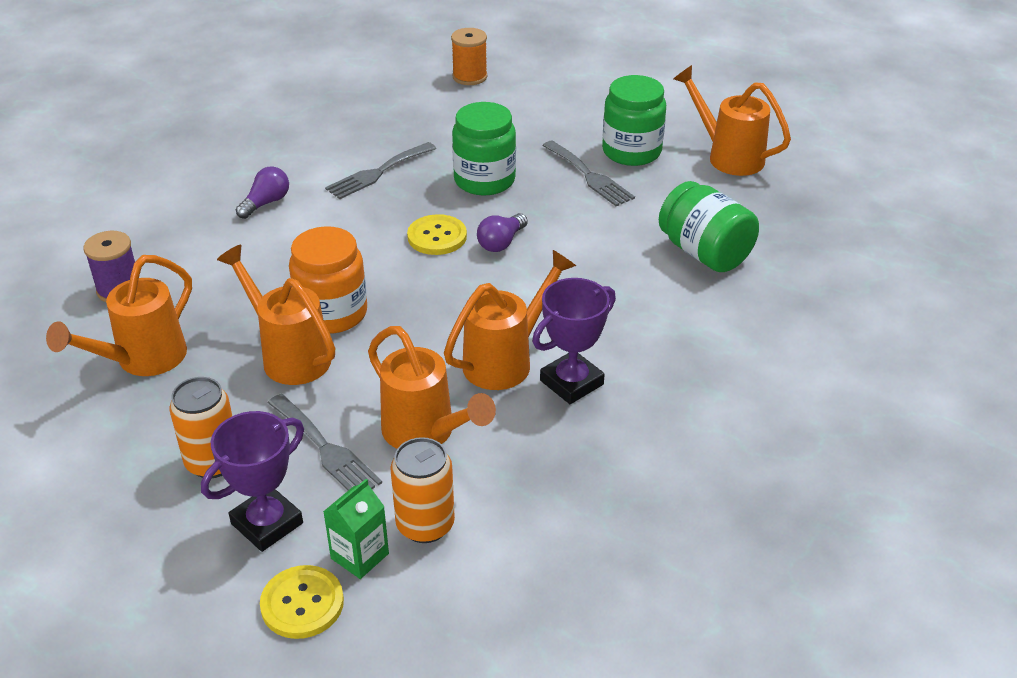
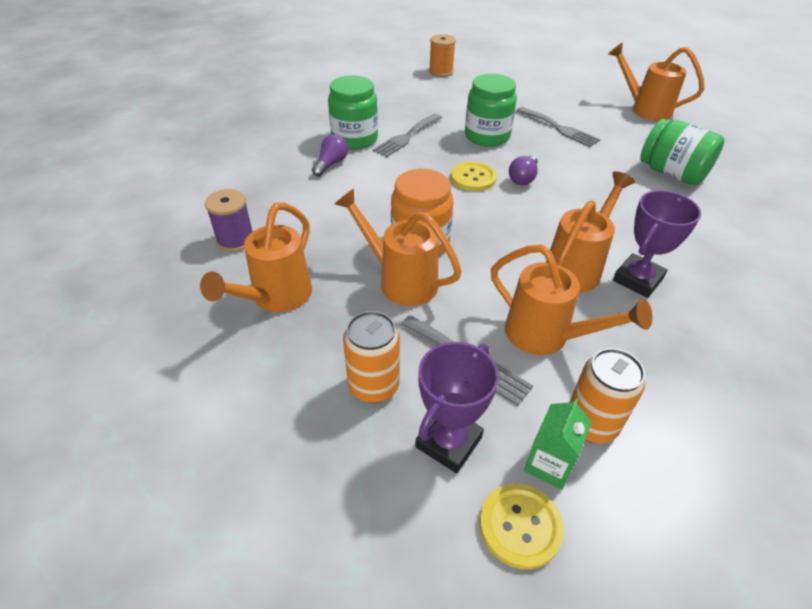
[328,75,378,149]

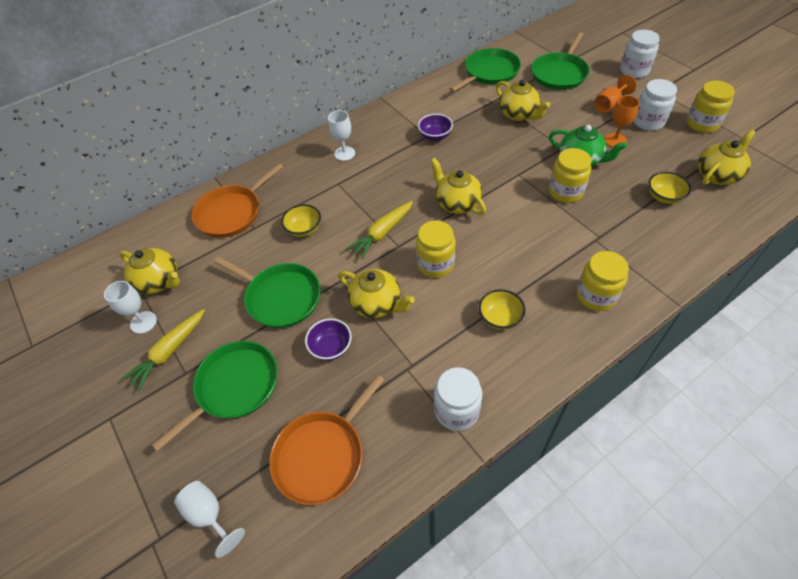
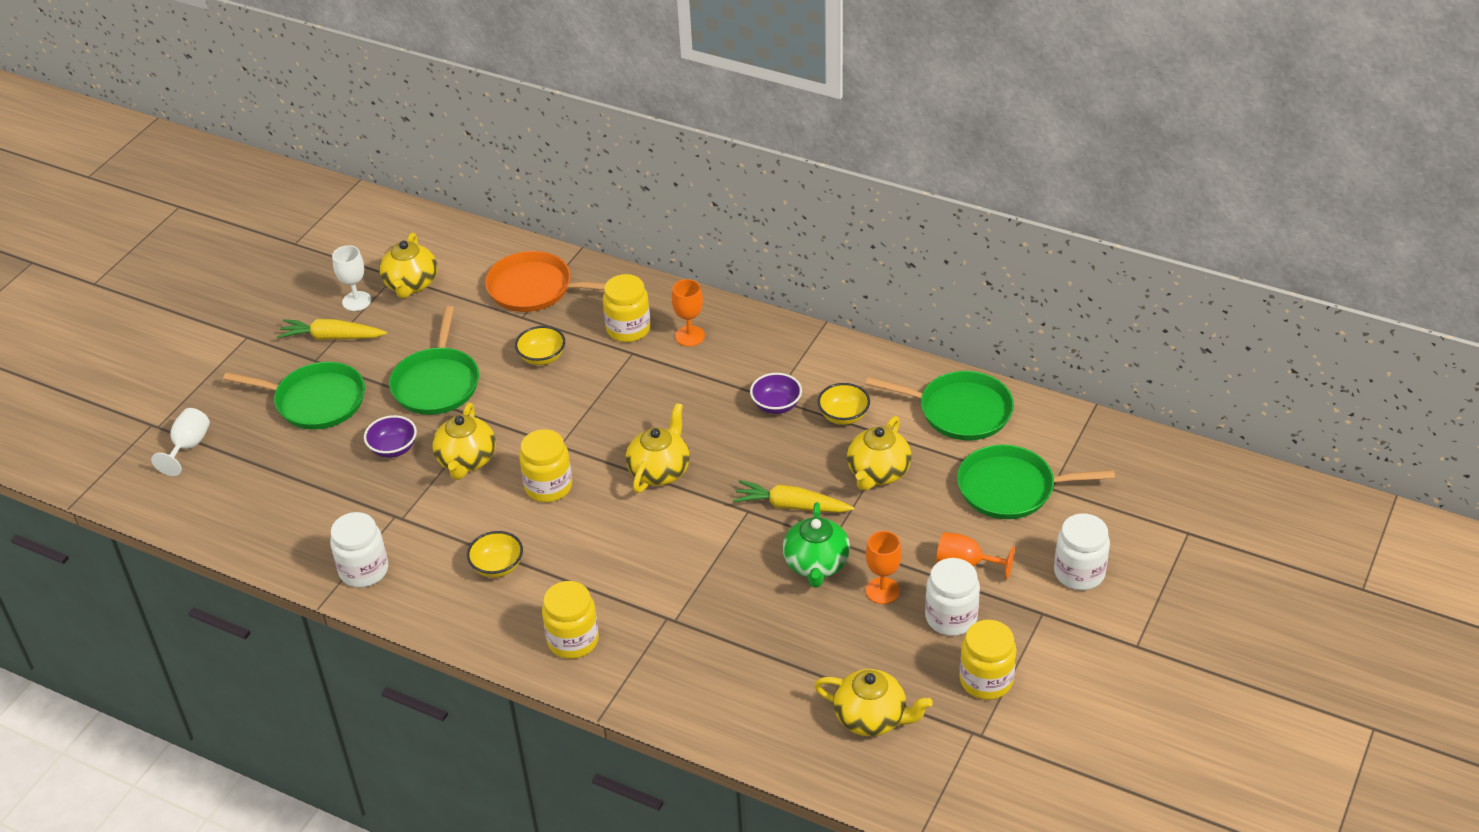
[269,374,385,505] (first image)
[672,279,705,346]
[733,480,854,513]
[603,274,651,342]
[818,383,870,425]

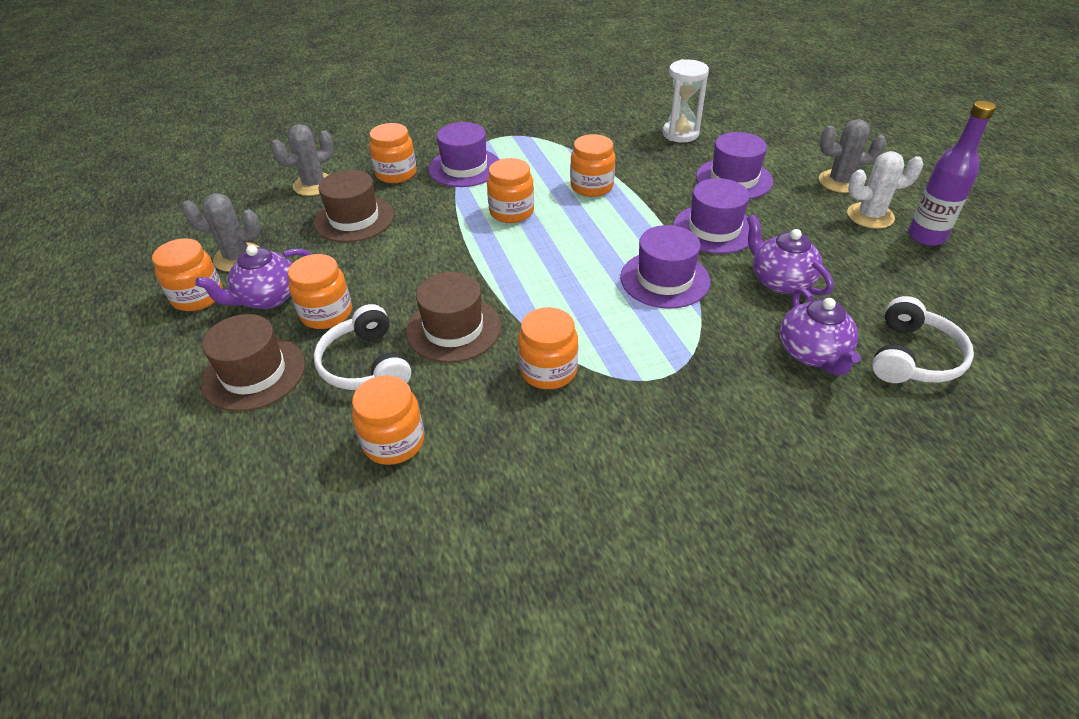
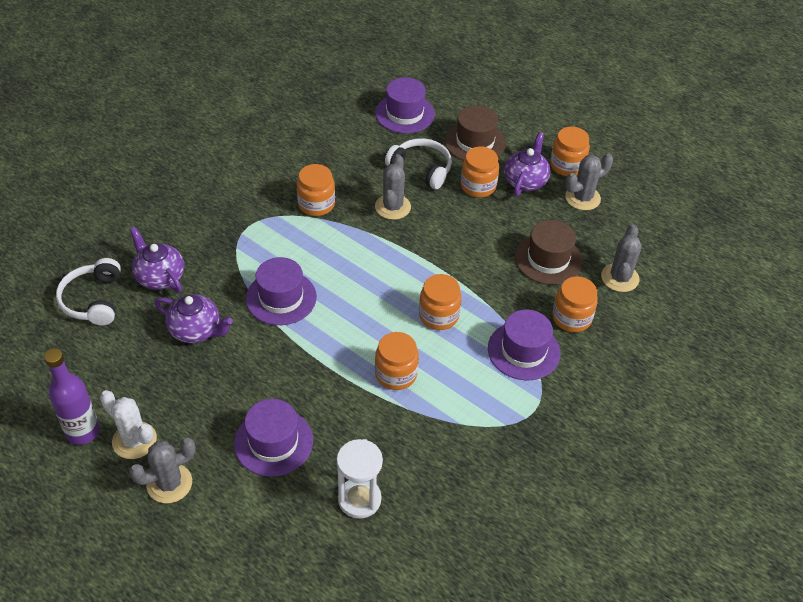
[352,375,425,465] (first image)
[375,154,411,220]
[375,77,435,133]
[100,390,157,459]

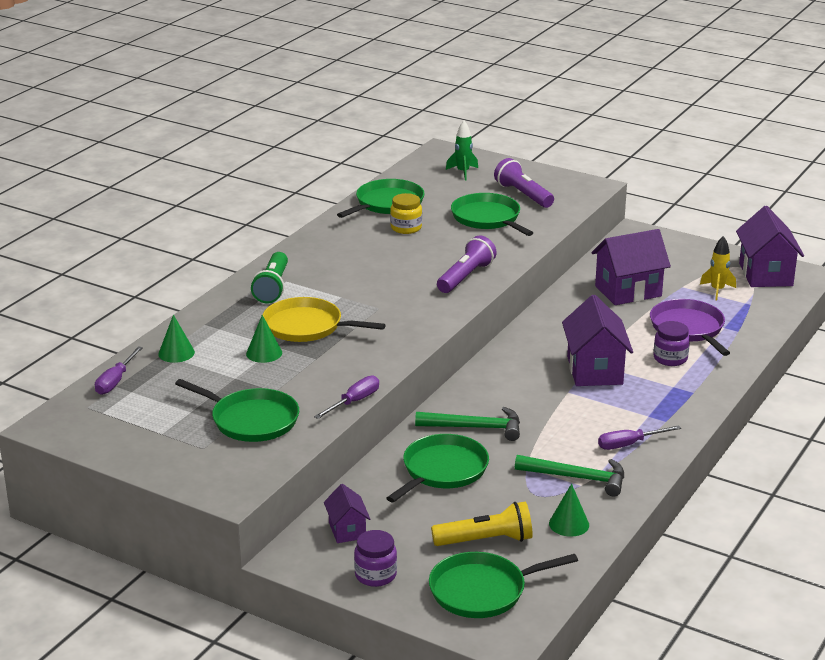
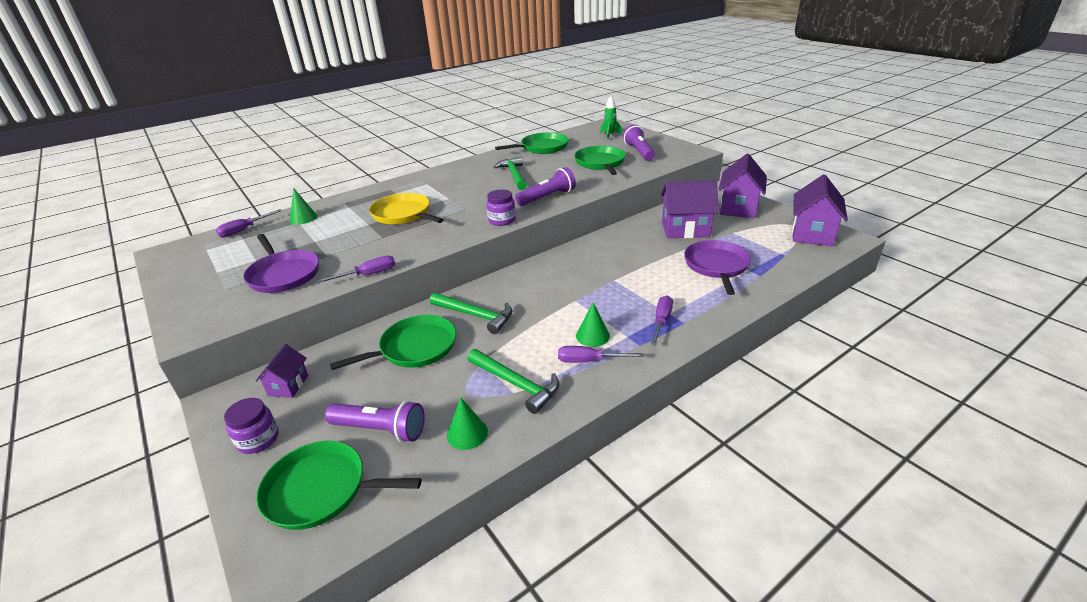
[243,234,319,293]
[576,302,610,347]
[251,252,288,304] (first image)
[390,193,422,234] (first image)
[325,400,425,442]
[719,154,767,218]
[486,189,516,226]
[700,236,736,300] (first image)
[494,156,527,190]
[651,295,673,346]

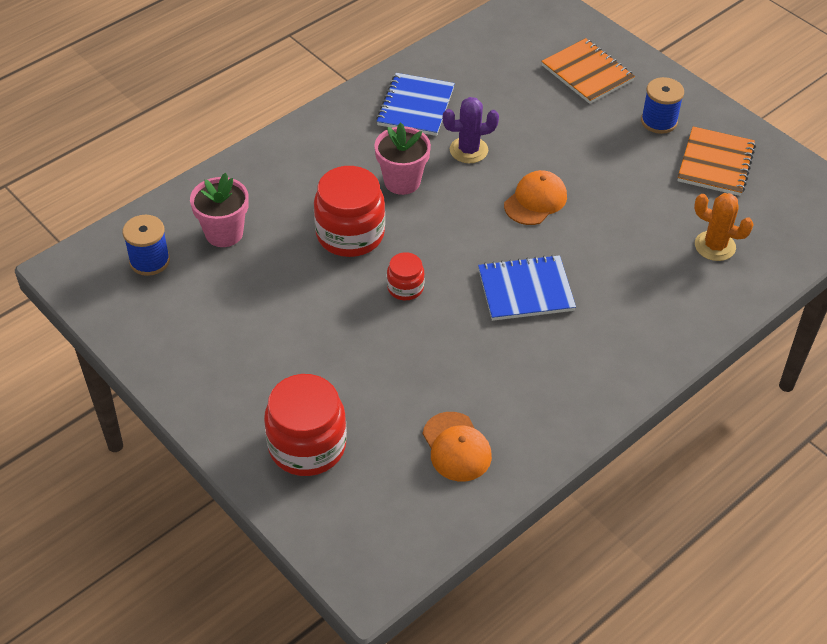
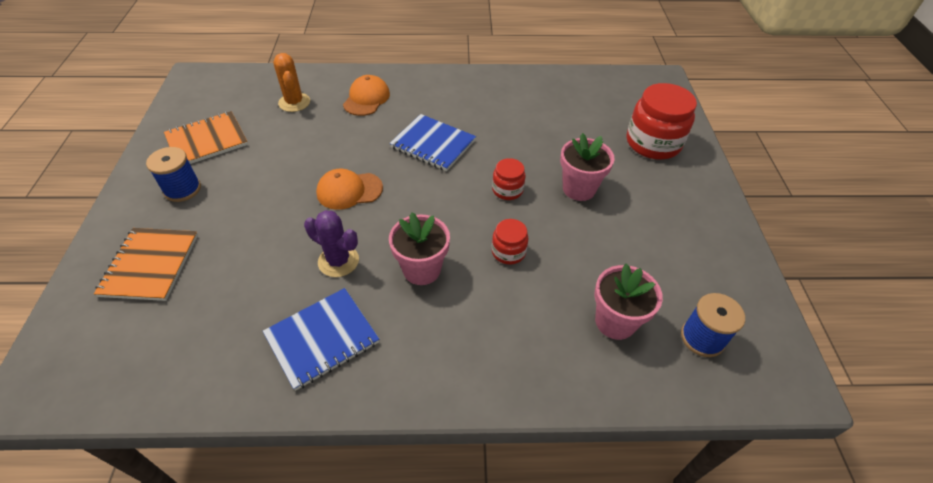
[492,219,529,265]
[343,75,390,116]
[560,133,615,201]

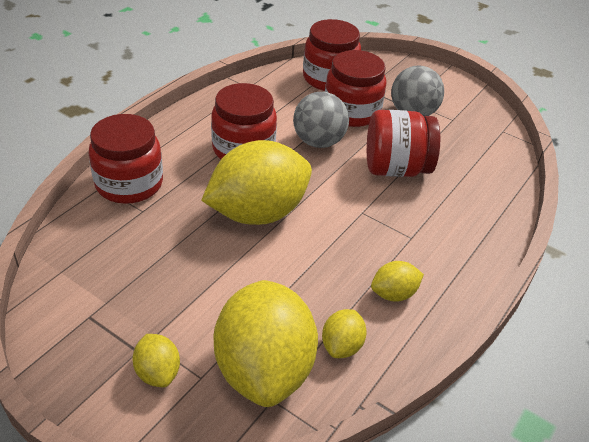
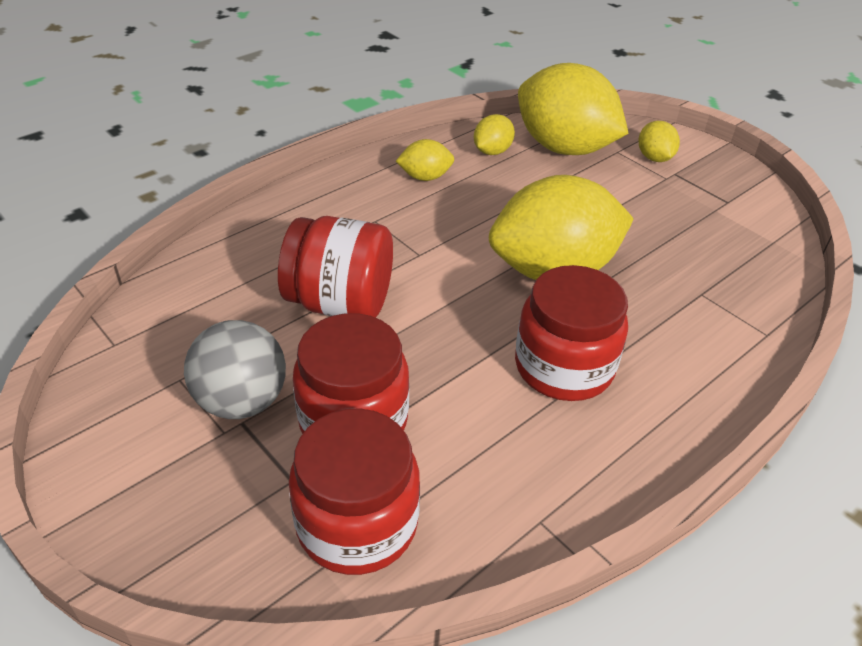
[89,114,163,204] (first image)
[518,63,628,155]
[293,92,349,148] (first image)

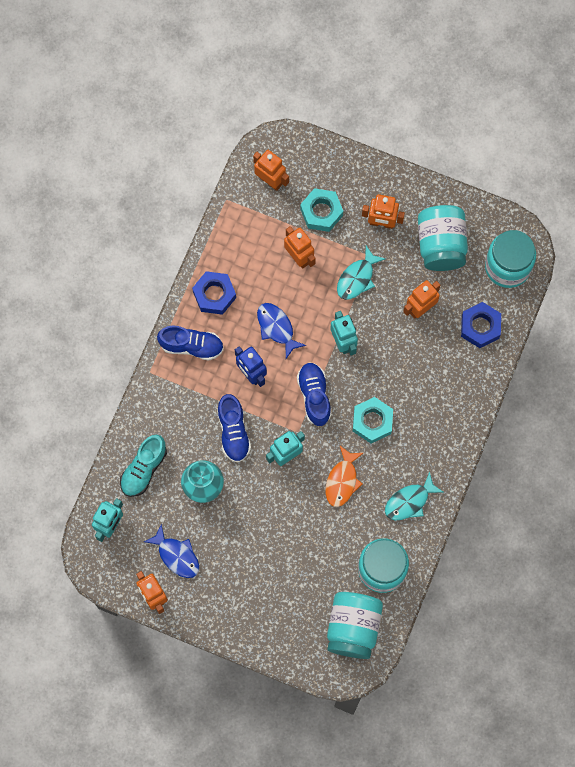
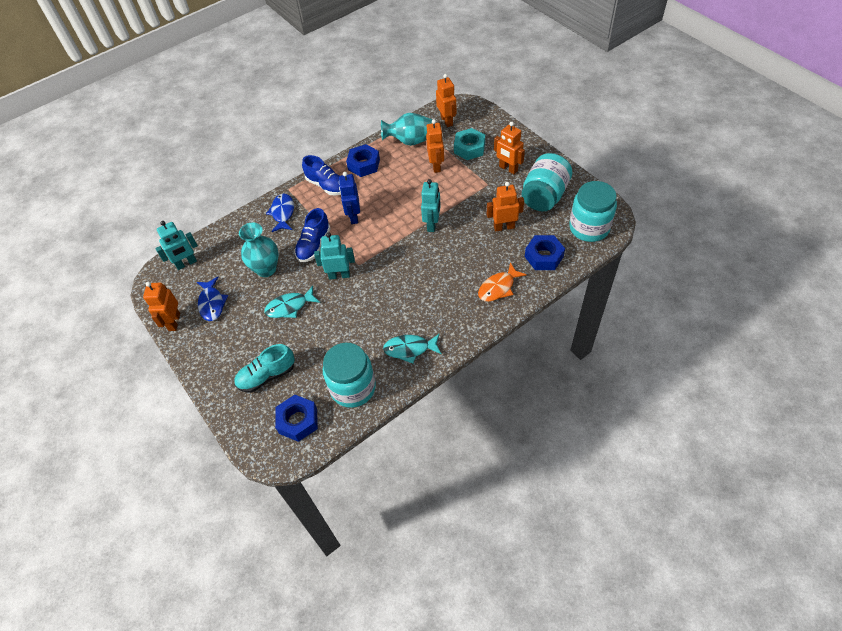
[234,344,295,393]
[266,193,294,232]
[297,362,331,426] (first image)
[478,262,527,302]
[275,395,318,442]
[264,286,320,318]
[353,397,393,443] (first image)
[381,113,433,146]

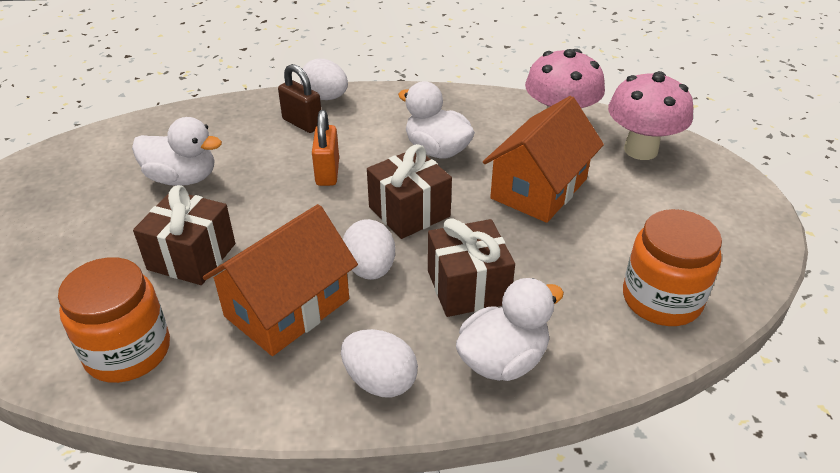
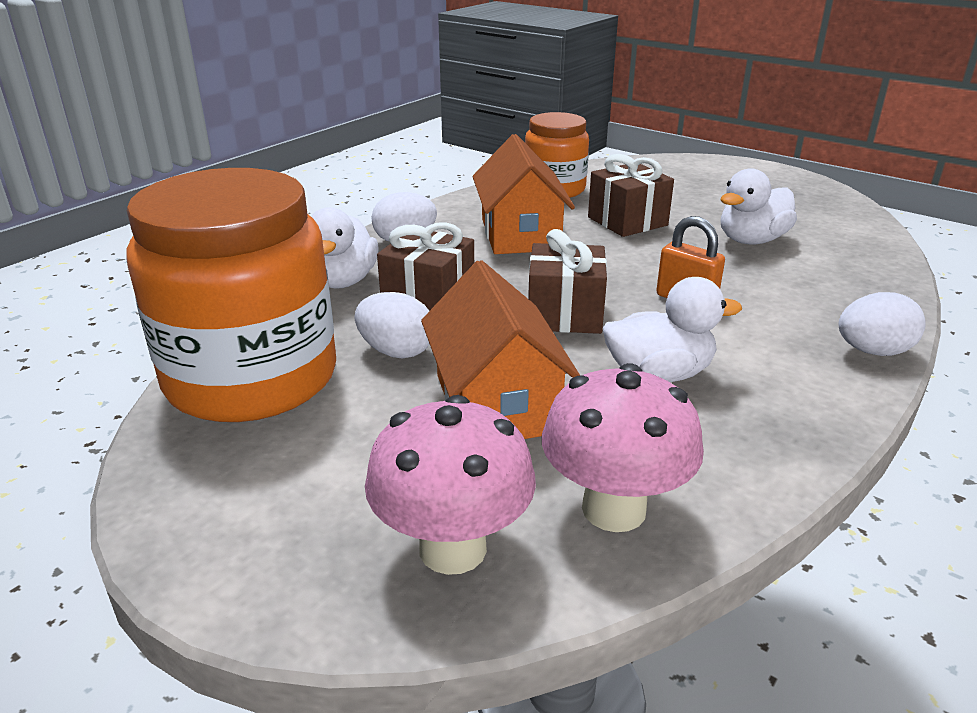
[278,64,321,133] (first image)
[355,292,429,358]
[126,168,336,422]

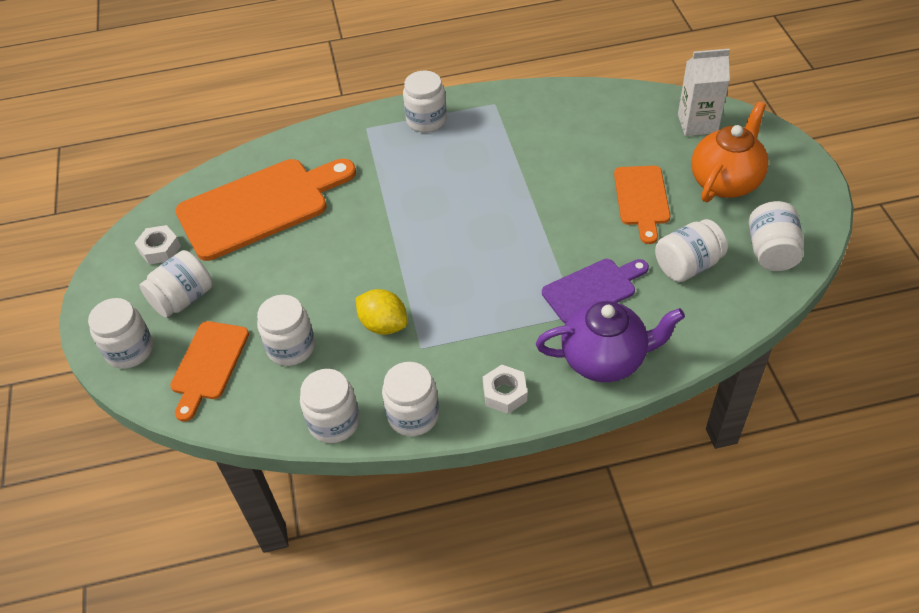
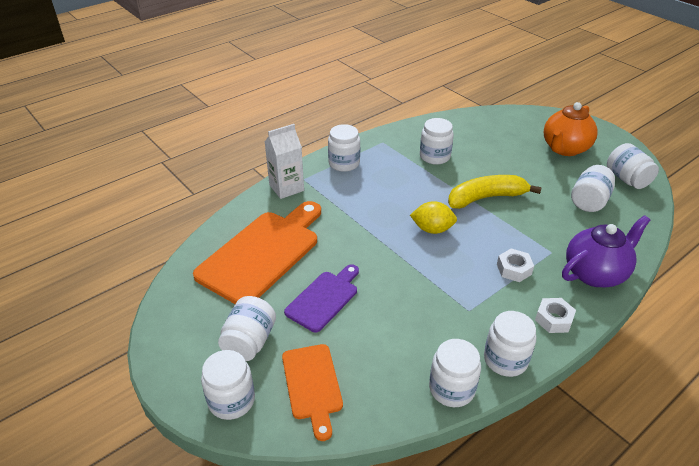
[497,249,534,282]
[420,118,454,165]
[410,201,457,234]
[284,265,359,332]
[614,166,670,244] (first image)
[265,124,304,199]
[544,102,598,156]
[448,175,542,209]

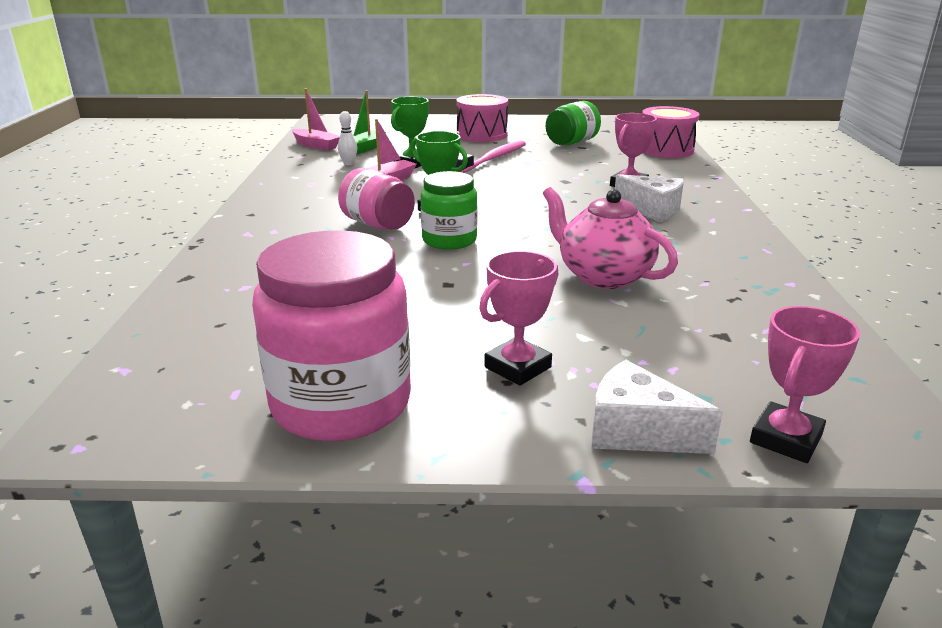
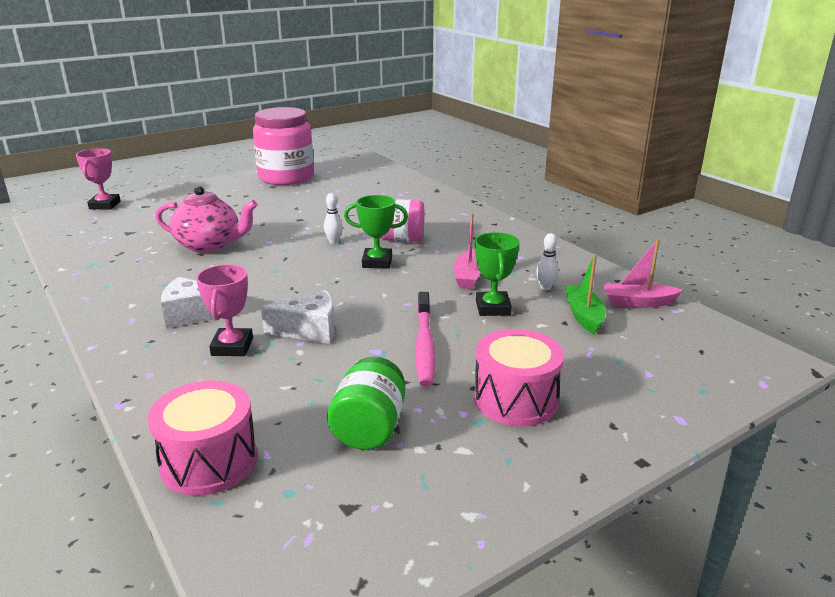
[324,193,343,244]
[479,251,558,386] (first image)
[261,290,335,344]

